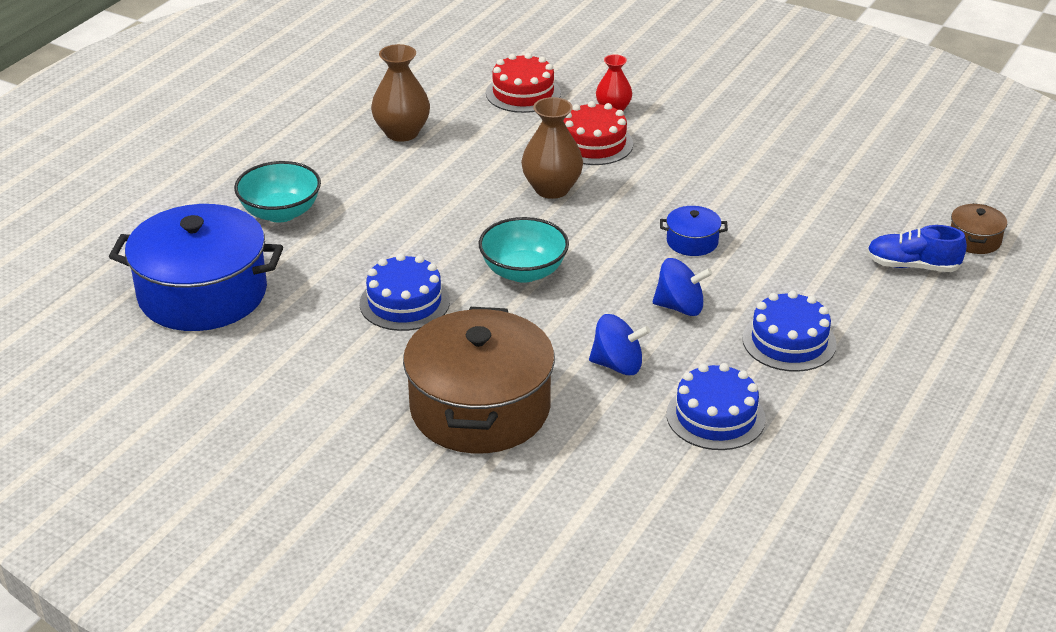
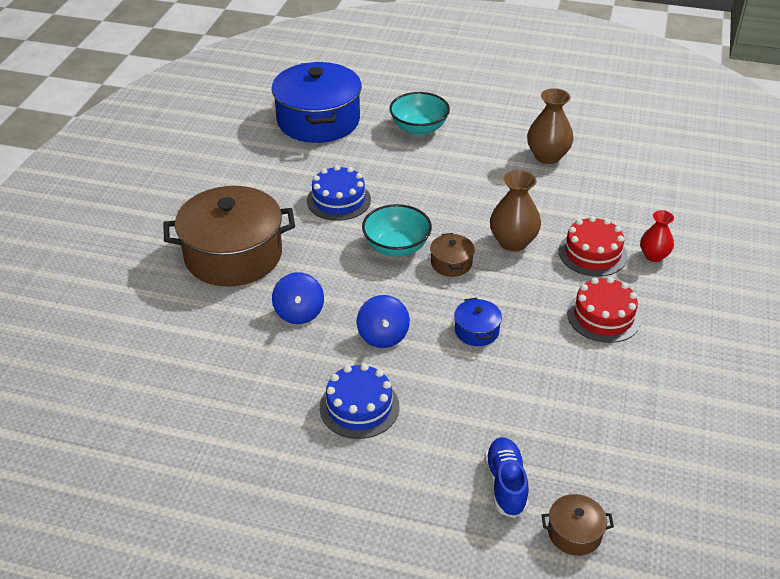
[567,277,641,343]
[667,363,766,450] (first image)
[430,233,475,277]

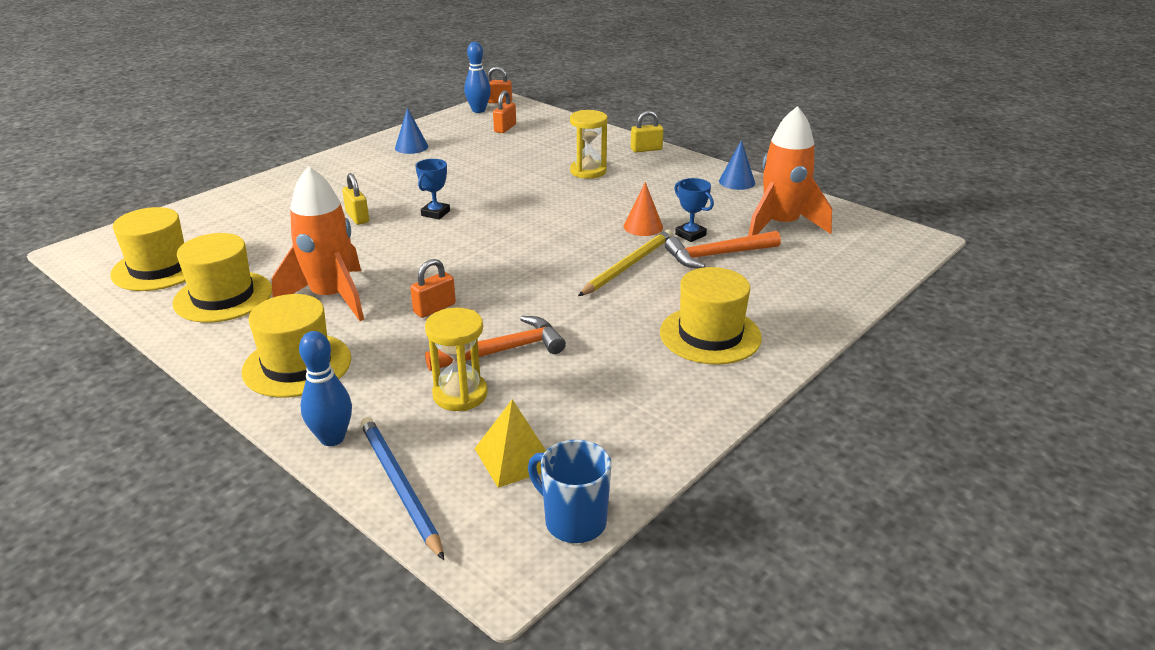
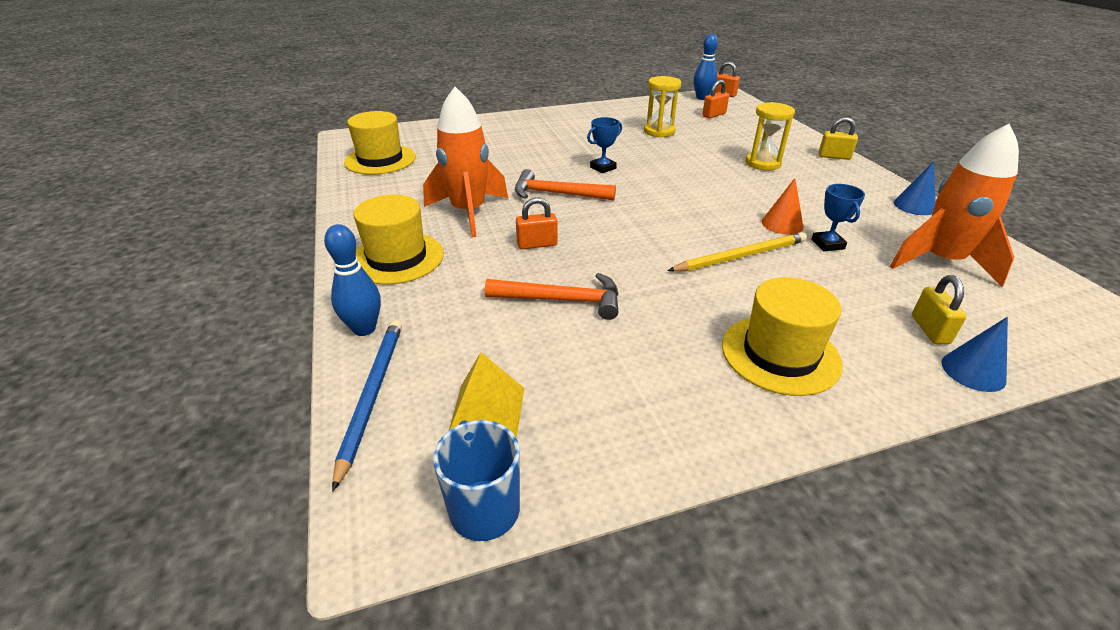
[172,233,272,323] (first image)
[912,275,967,344]
[941,317,1008,392]
[644,76,681,137]
[515,169,616,200]

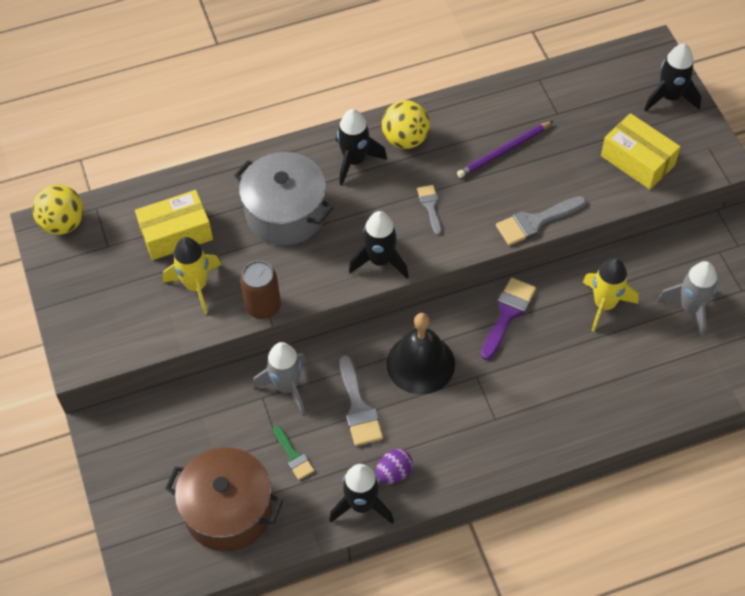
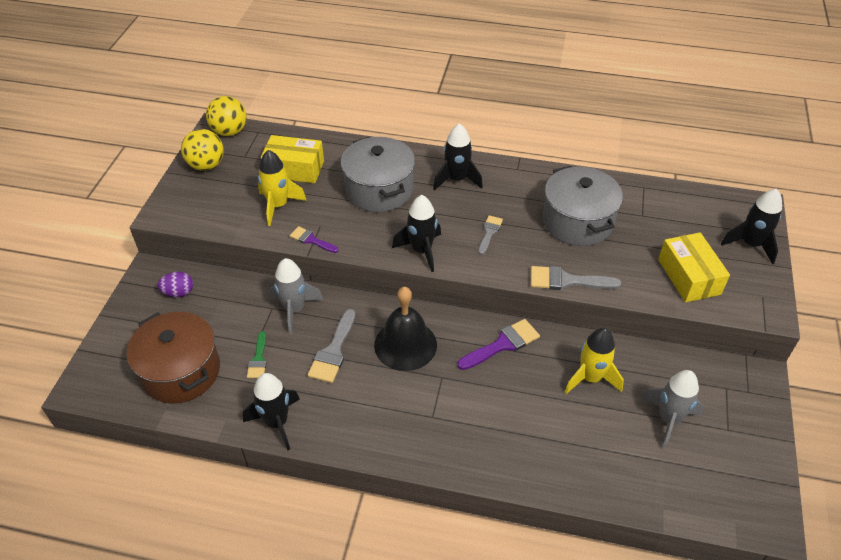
[290,226,338,253]
[157,272,193,297]
[181,129,224,171]
[543,166,623,246]

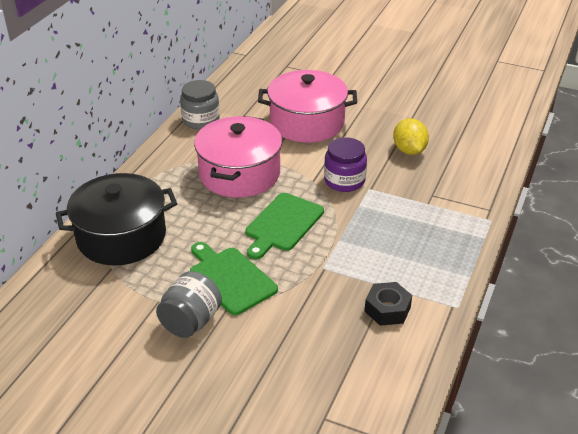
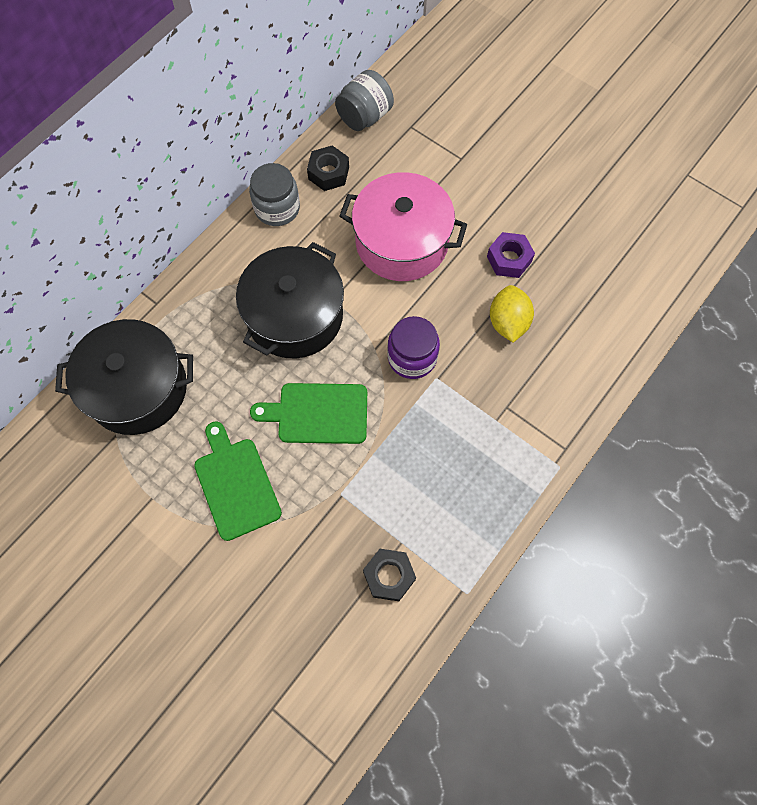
[335,70,394,131]
[236,242,344,358]
[250,383,367,444]
[307,145,349,191]
[487,232,535,278]

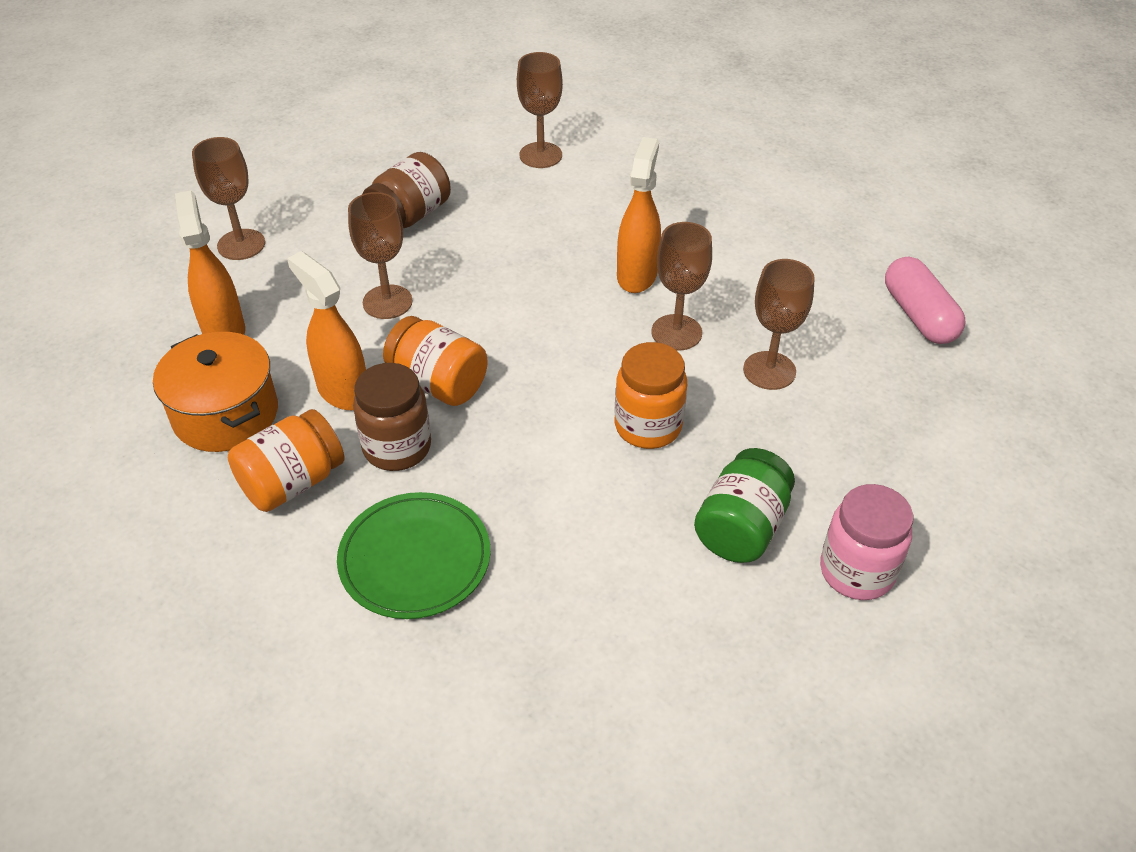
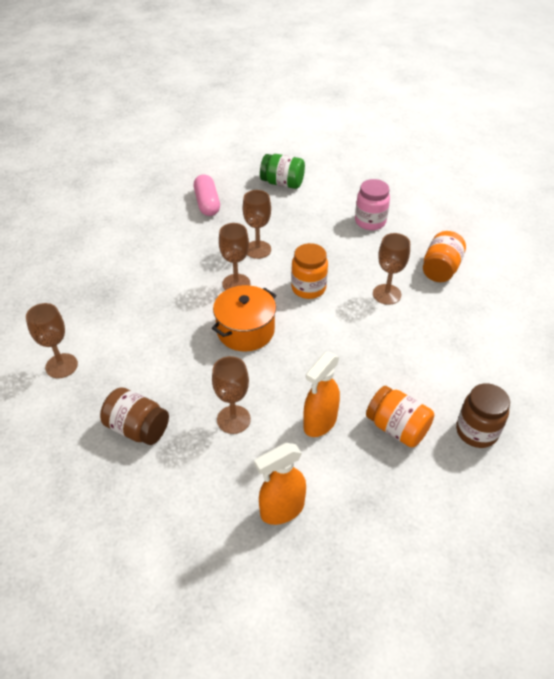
[212,285,276,352]
[373,233,410,305]
[337,492,490,619] (first image)
[456,383,510,448]
[423,231,466,282]
[617,137,661,293] (first image)
[260,154,305,189]
[194,174,220,216]

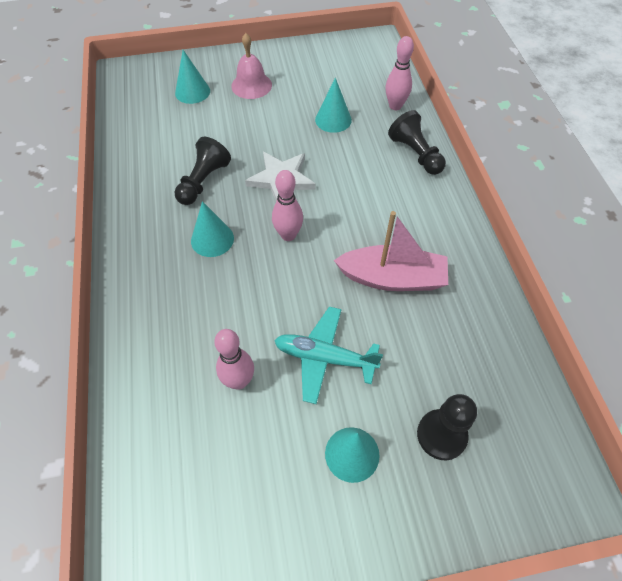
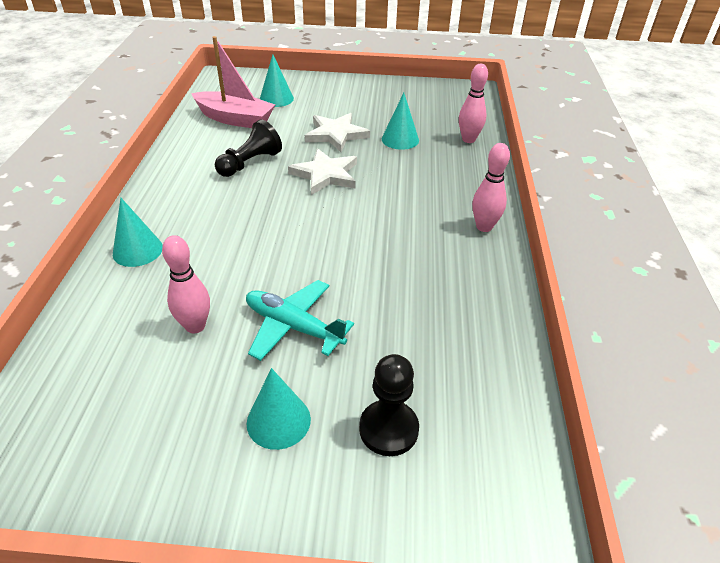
[113,198,163,267]
[231,33,272,99] (first image)
[472,143,510,232]
[191,36,275,128]
[388,110,446,175] (first image)
[305,113,370,152]

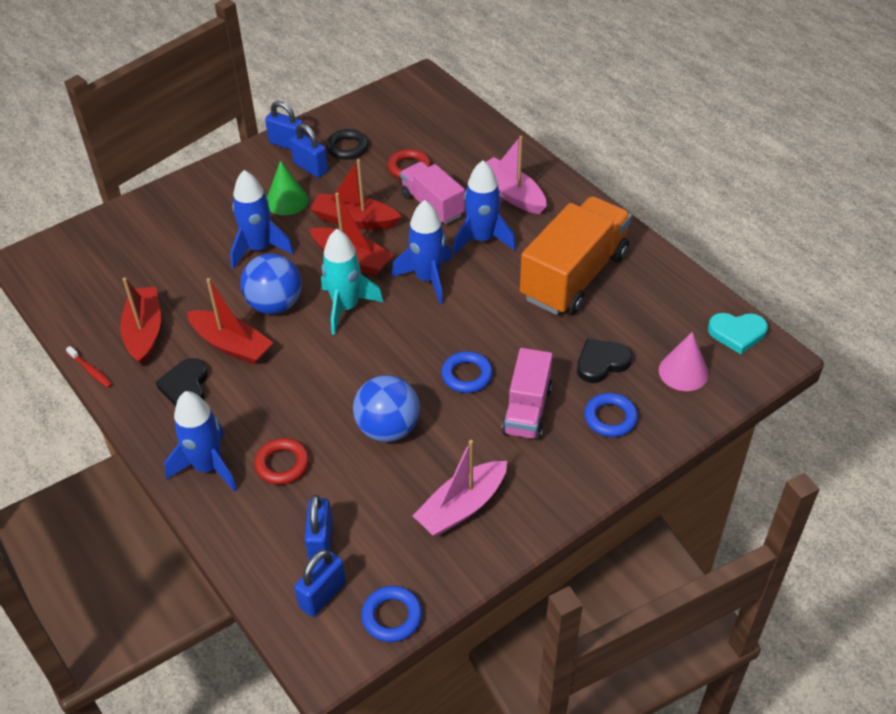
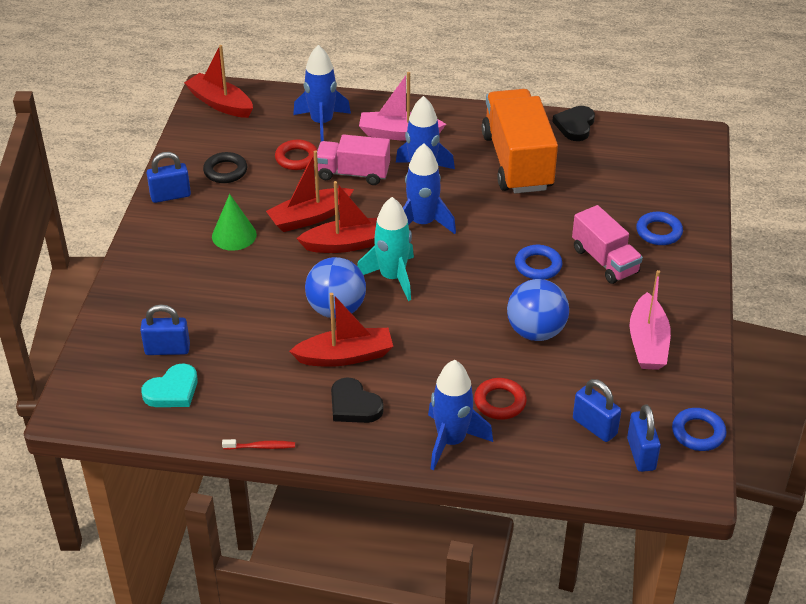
[184,45,253,118]
[293,45,351,142]
[140,304,190,355]
[552,106,595,141]
[659,332,709,391] (first image)
[141,363,198,407]

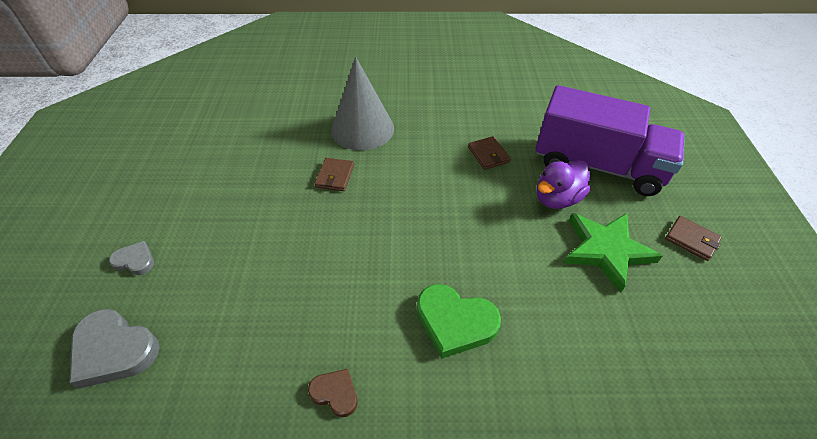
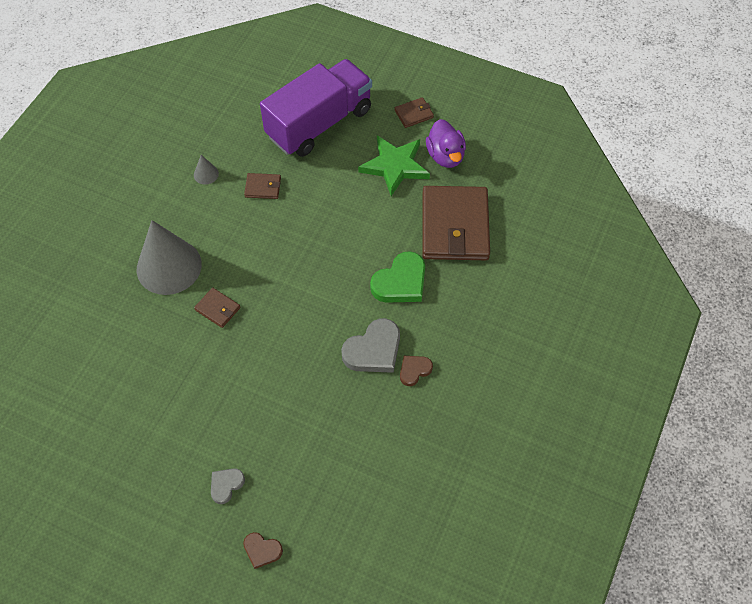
[341,318,400,373]
[426,119,466,168]
[194,155,219,185]
[243,532,283,569]
[422,186,490,260]

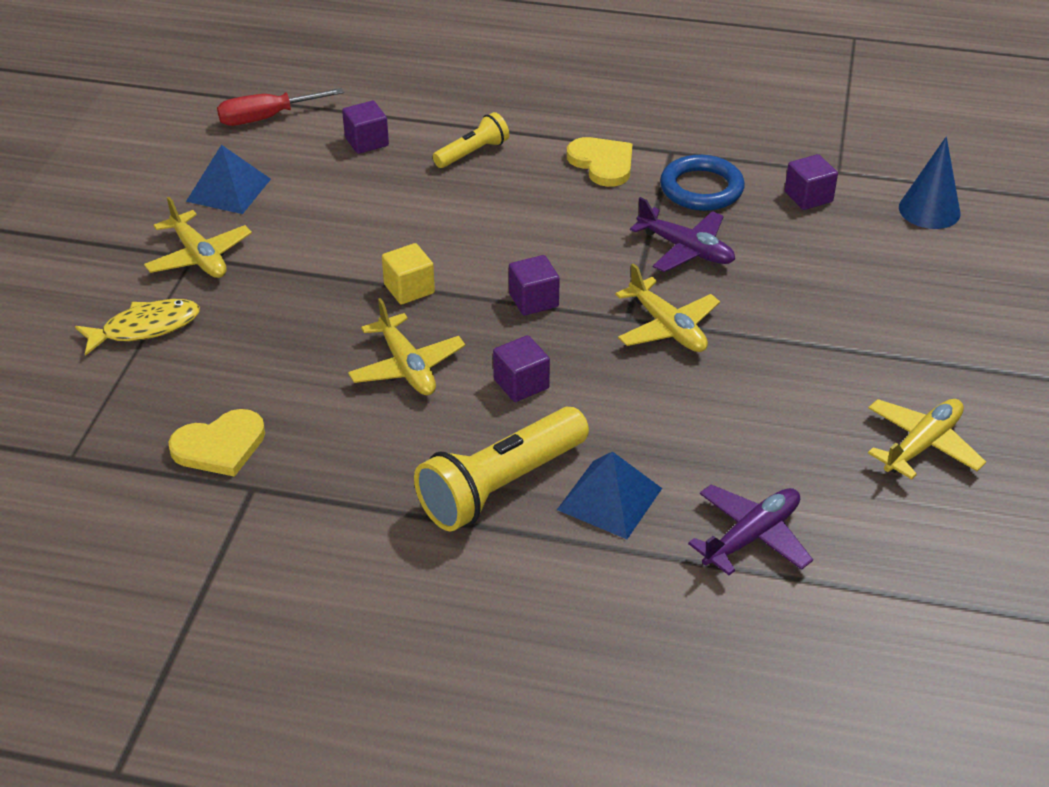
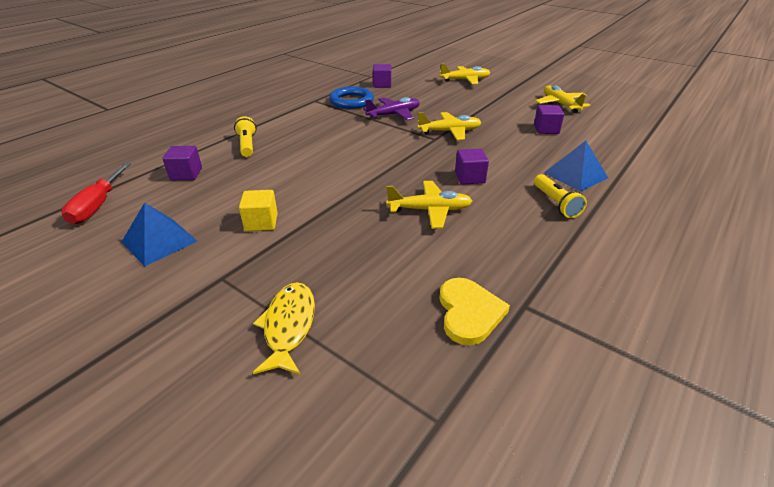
[440,64,490,84]
[239,190,278,231]
[534,174,587,218]
[534,105,564,134]
[567,137,632,187] (first image)
[688,484,813,575] (first image)
[899,137,960,229] (first image)

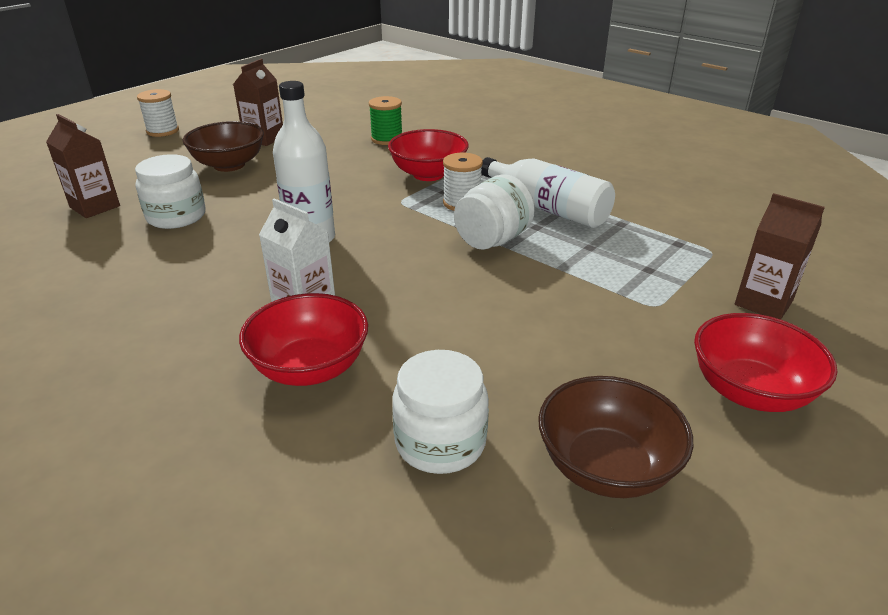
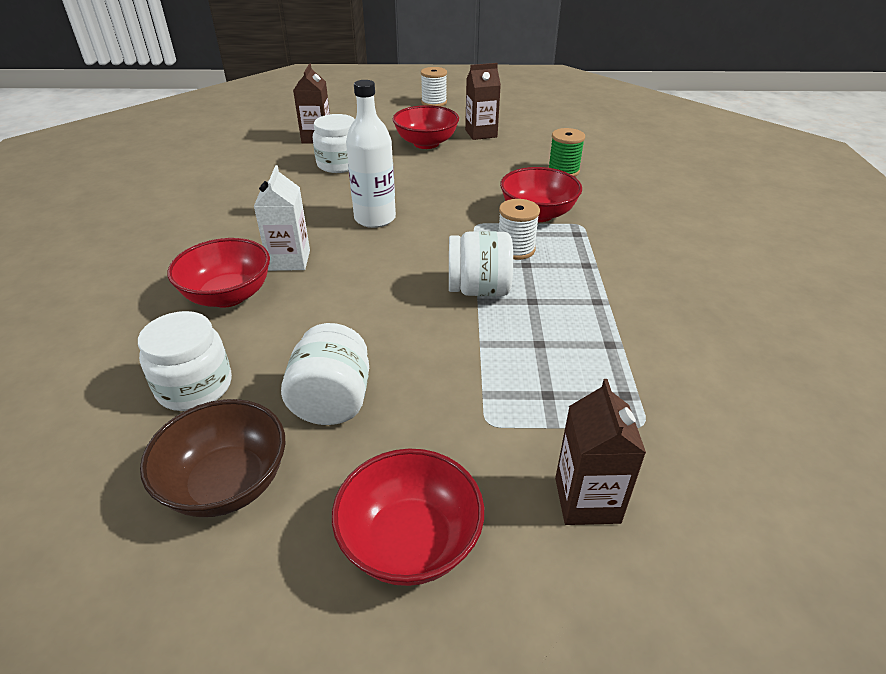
[393,105,459,149]
[481,157,615,228] (first image)
[281,323,369,425]

